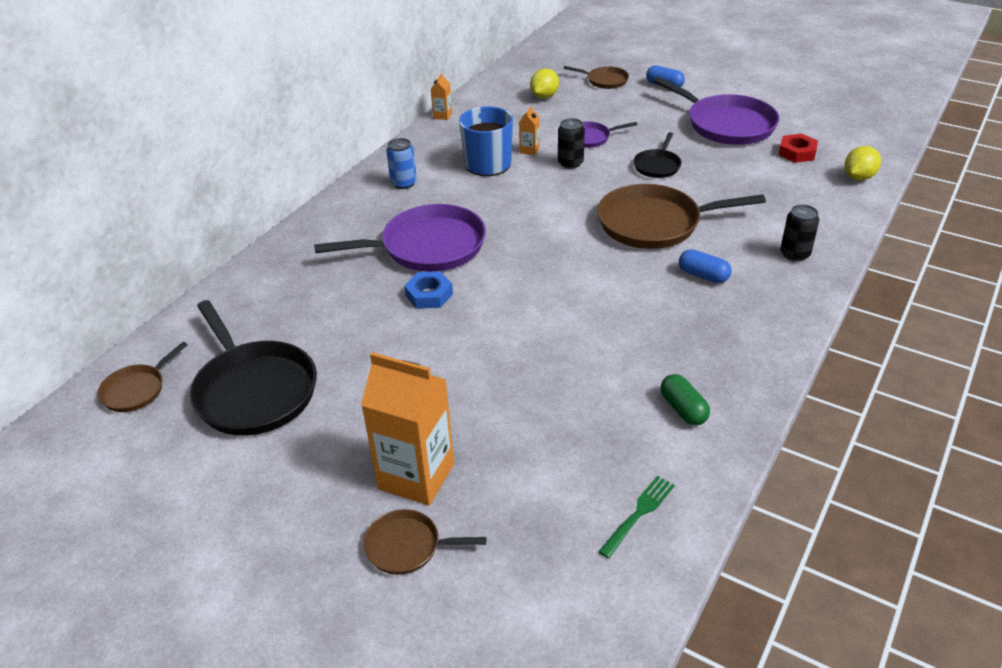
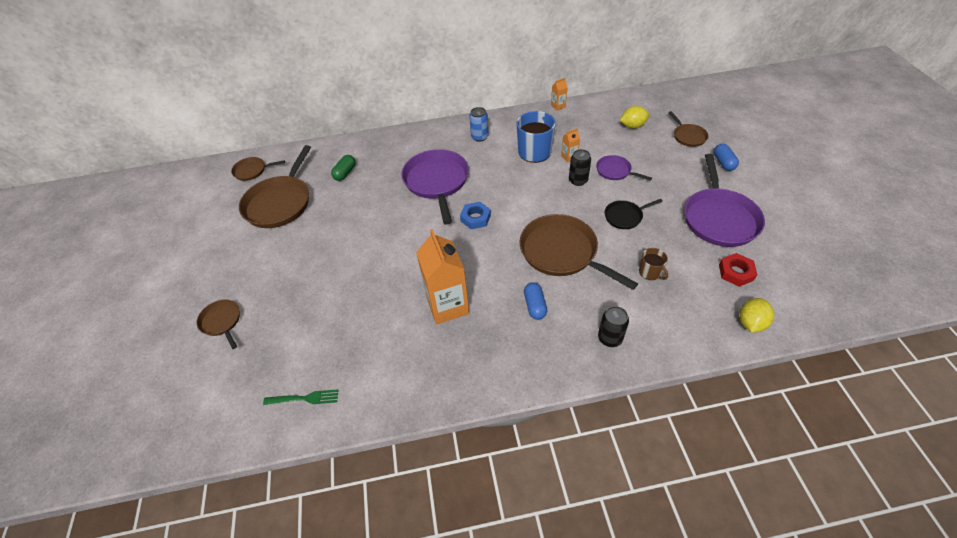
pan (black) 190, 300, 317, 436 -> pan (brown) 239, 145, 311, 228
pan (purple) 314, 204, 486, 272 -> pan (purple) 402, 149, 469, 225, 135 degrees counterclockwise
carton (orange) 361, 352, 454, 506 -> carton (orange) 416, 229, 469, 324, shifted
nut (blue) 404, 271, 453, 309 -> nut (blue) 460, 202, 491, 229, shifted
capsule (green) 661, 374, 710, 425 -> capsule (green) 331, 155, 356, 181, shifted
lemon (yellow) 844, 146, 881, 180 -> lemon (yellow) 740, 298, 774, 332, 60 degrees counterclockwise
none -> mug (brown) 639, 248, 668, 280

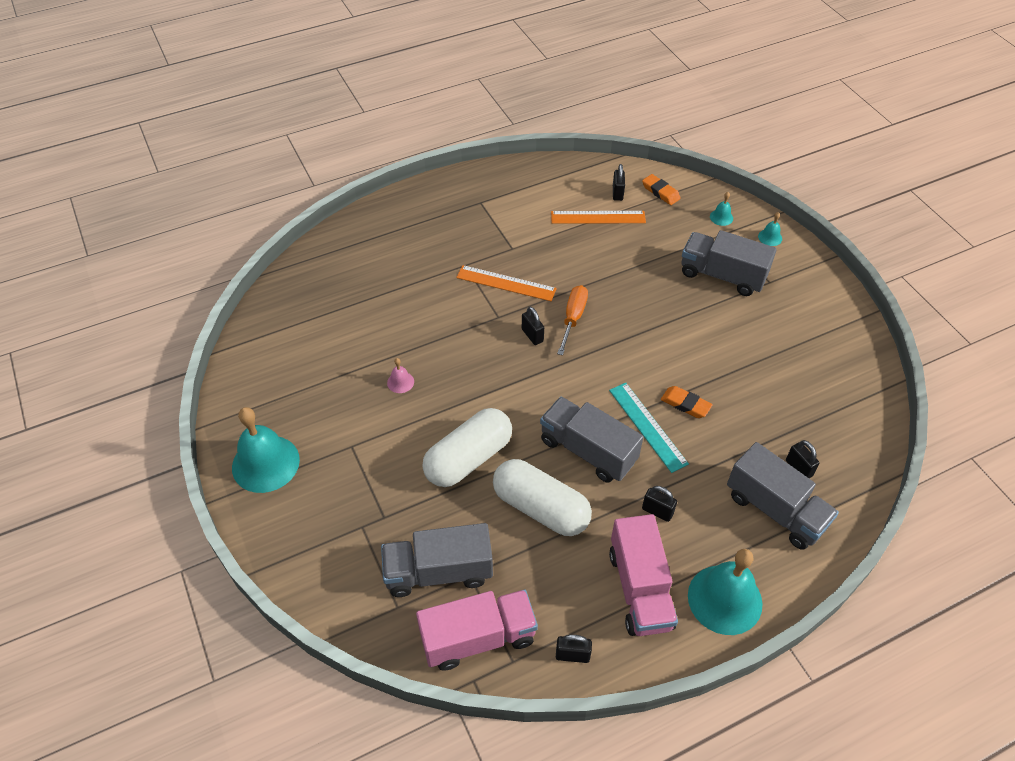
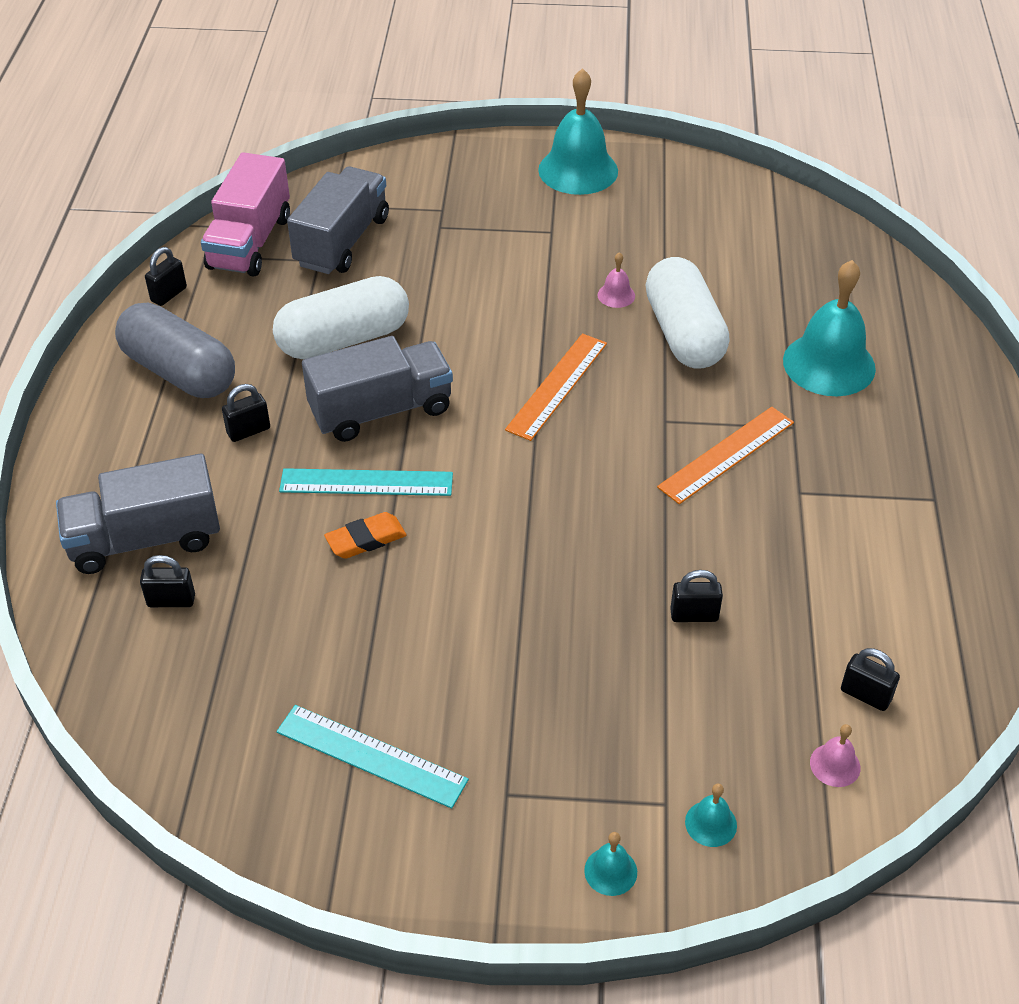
capsule (white) 422, 408, 512, 487 -> capsule (white) 645, 257, 730, 369, shifted
padlock (black) 522, 307, 544, 345 -> padlock (black) 670, 570, 723, 622, shifted
ruler (orange) 551, 211, 646, 224 -> ruler (orange) 505, 333, 607, 441, shifted
screwdriver (orange) 557, 285, 588, 355 -> none
truck (pink) 609, 514, 678, 636 -> capsule (grey) 115, 303, 235, 398
eraser (orange) 642, 174, 681, 205 -> bell (pink) 810, 724, 861, 787
truck (grey) 681, 230, 777, 296 -> none
bell (turquoise) 688, 549, 762, 635 -> bell (turquoise) 783, 260, 876, 396, shifted
none -> ruler (turquoise) 276, 705, 469, 809

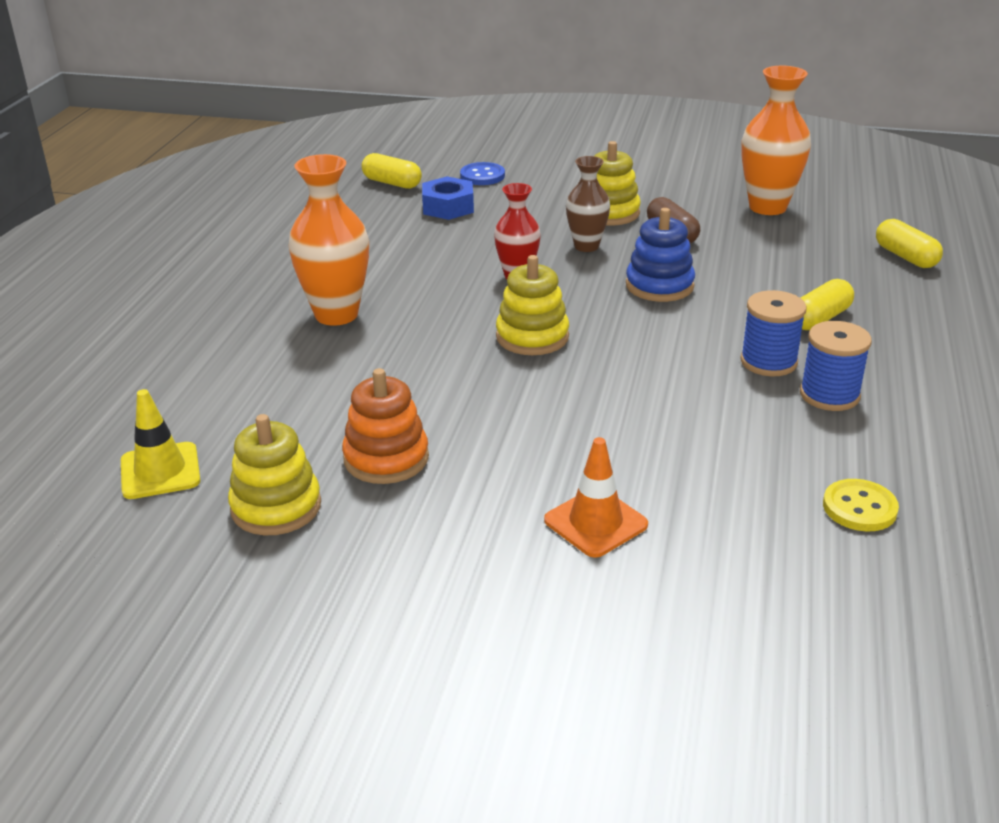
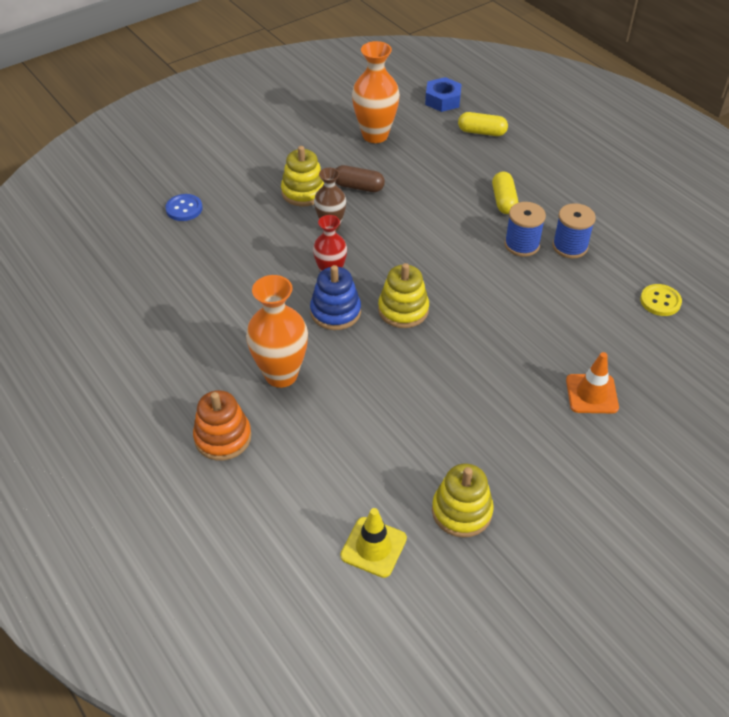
stacking toy (orange) 342, 368, 429, 484 -> stacking toy (orange) 193, 390, 251, 461, shifted
capsule (yellow) 362, 153, 422, 189 -> none
nut (blue) 422, 176, 474, 220 -> nut (blue) 425, 77, 462, 112, shifted
stacking toy (blue) 626, 208, 695, 302 -> stacking toy (blue) 310, 265, 361, 330, shifted

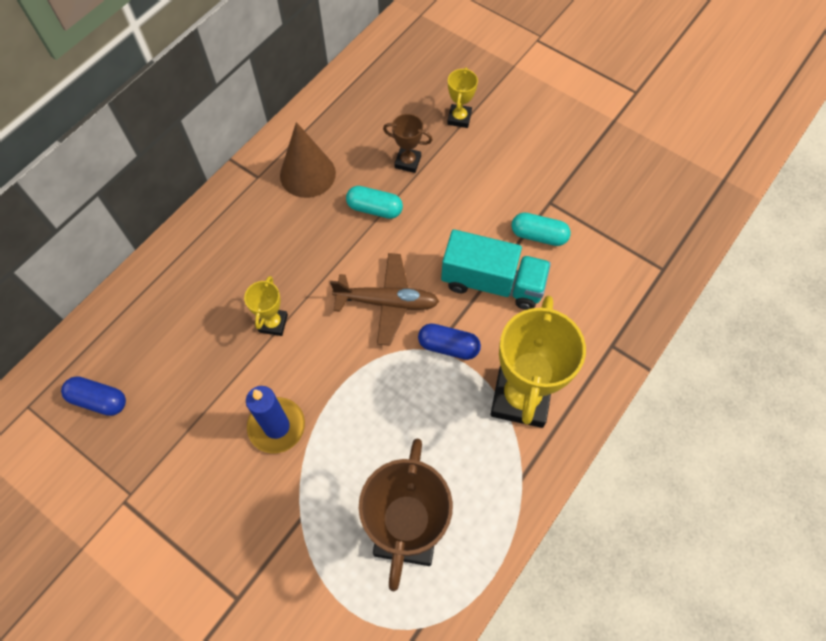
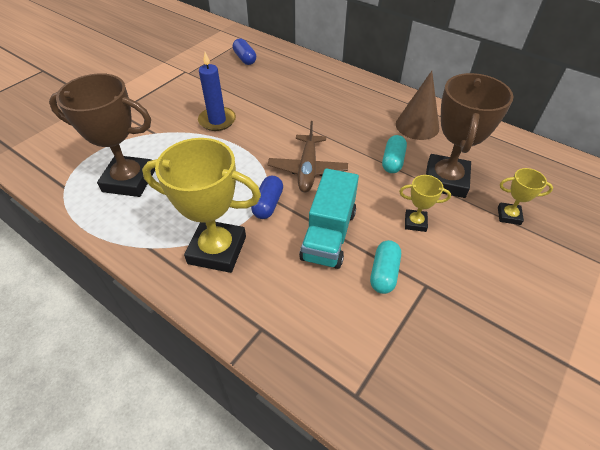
capsule (blue) 61, 376, 126, 416 -> capsule (blue) 233, 38, 256, 65, 45 degrees counterclockwise
trophy (yellow) 244, 276, 288, 336 -> trophy (yellow) 399, 175, 451, 232, shifted
trophy (brown) 383, 114, 432, 173 -> trophy (brown) 426, 73, 514, 198, x2.10

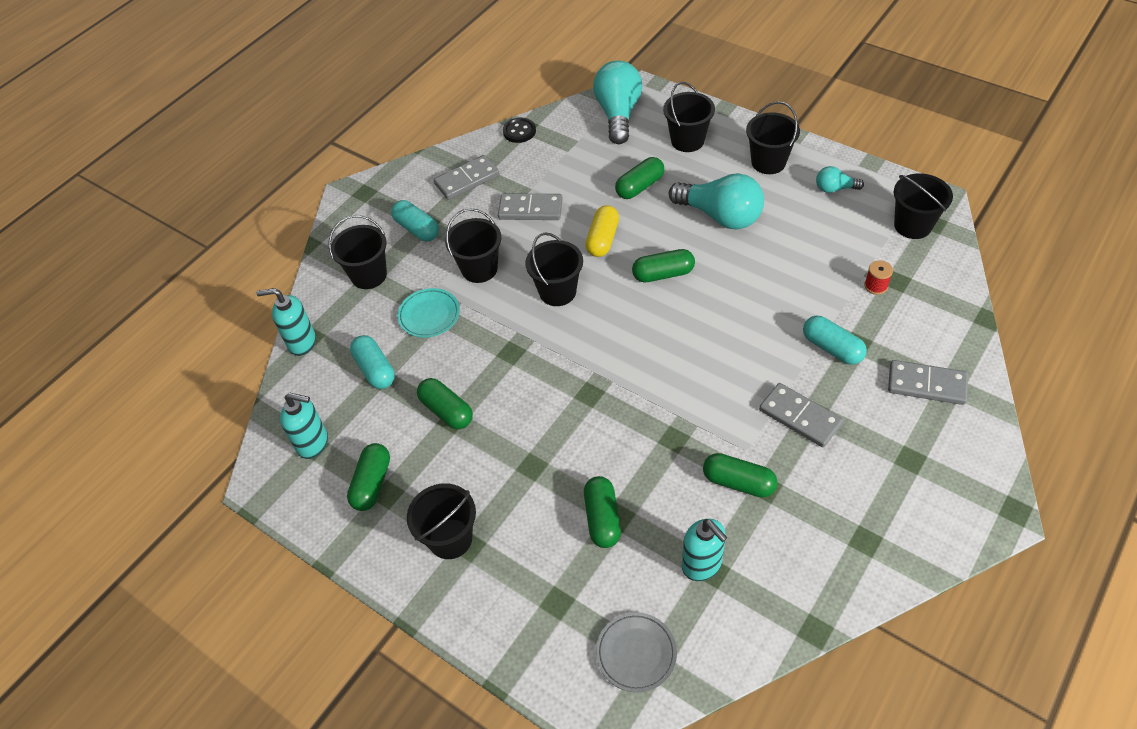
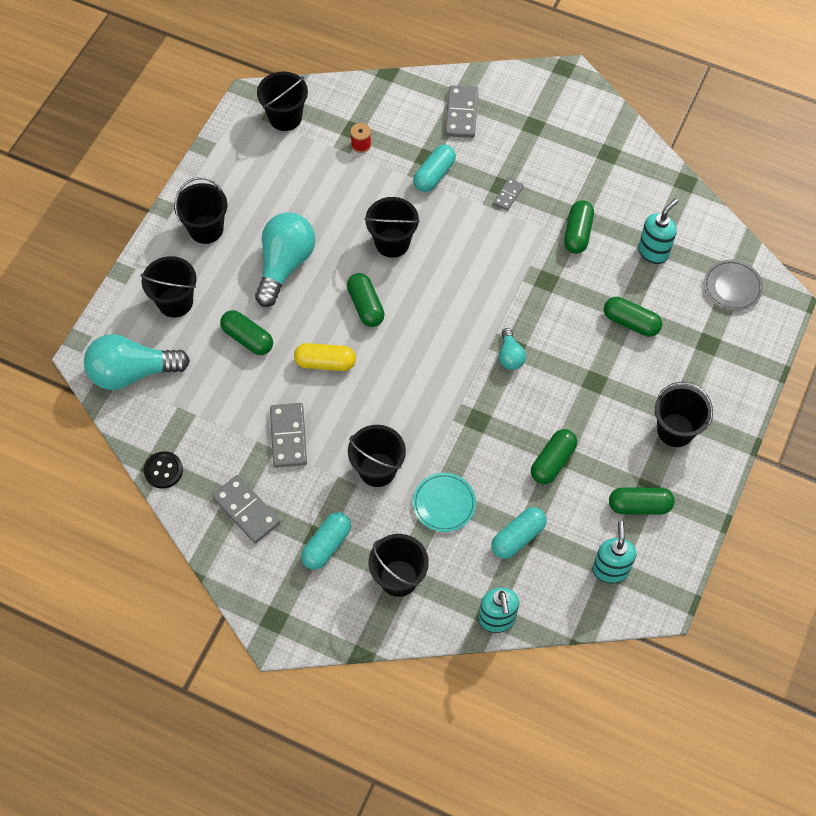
bucket (black) 525, 232, 583, 306 -> bucket (black) 364, 197, 420, 258, shifted
capsule (green) 584, 476, 621, 548 -> capsule (green) 604, 297, 662, 337, 45 degrees clockwise
domino (grey) 759, 383, 843, 447 -> domino (grey) 493, 178, 524, 211, x0.57
light bulb (turquoise) 816, 166, 864, 193 -> light bulb (turquoise) 499, 328, 526, 370, shifted

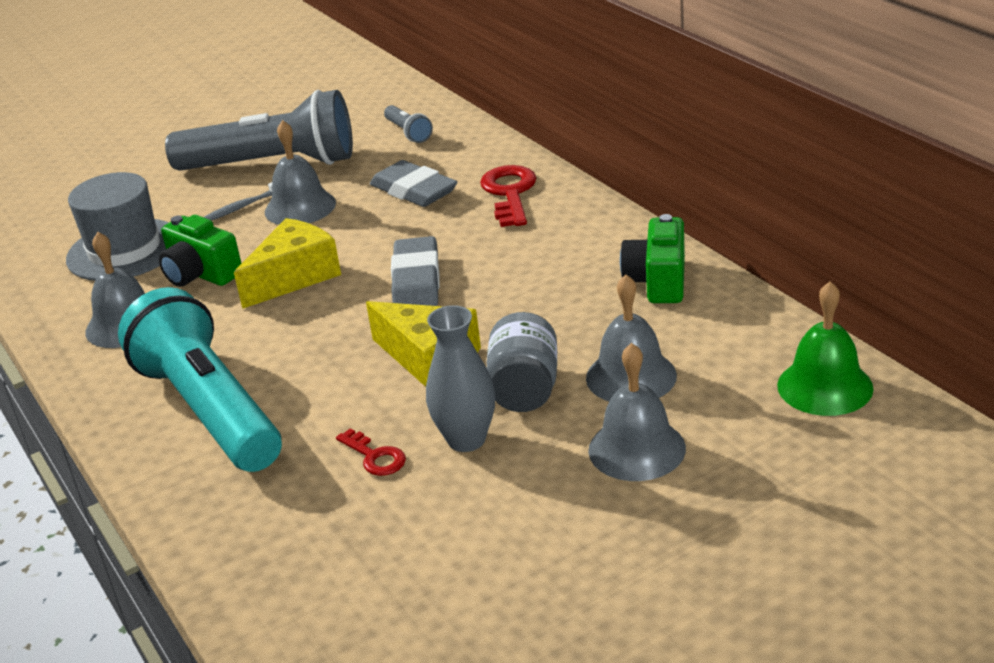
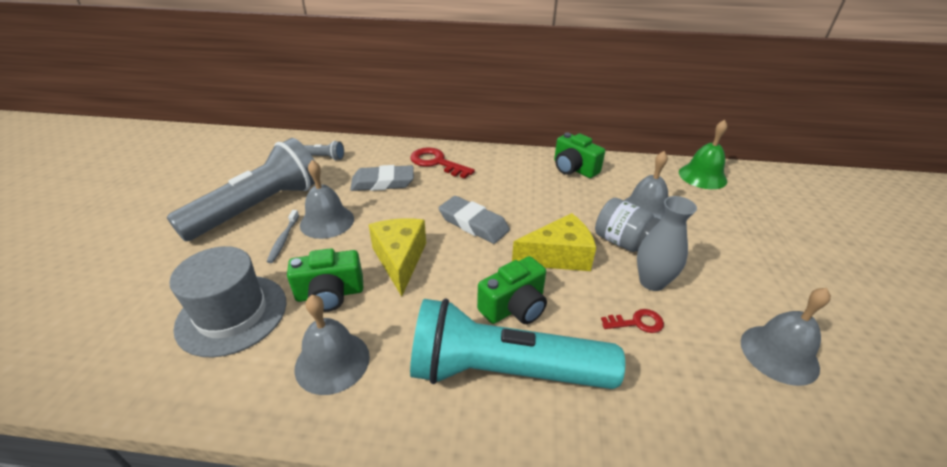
bell (grey) 588, 343, 686, 481 -> bell (grey) 741, 288, 831, 386, shifted
none -> camera (green) 477, 256, 547, 324

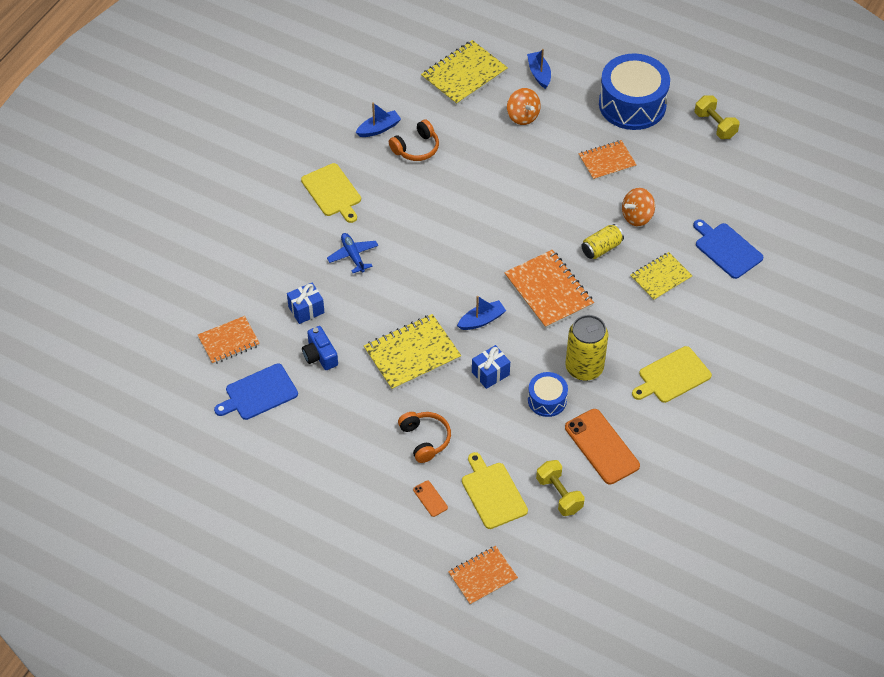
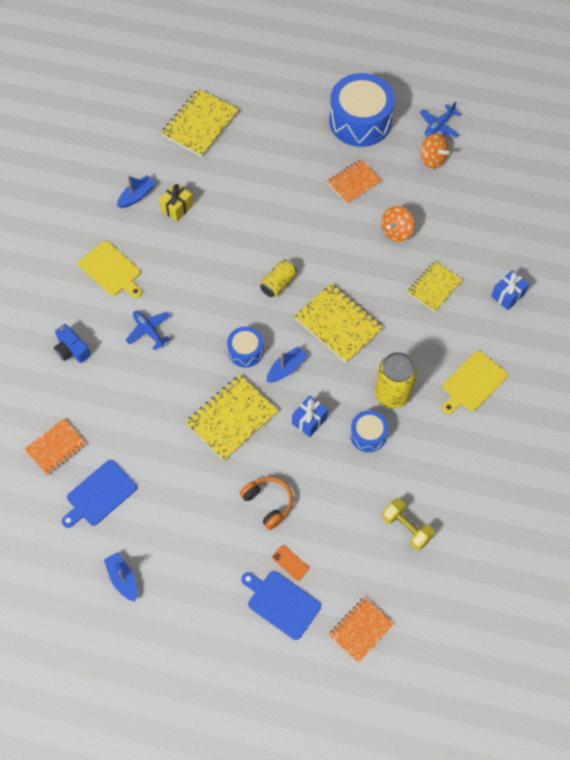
gift (blue) 287, 282, 324, 324 -> gift (blue) 491, 270, 529, 310, shifted
camera (blue) 302, 326, 338, 370 -> camera (blue) 54, 324, 91, 363, shifted
headphones (orange) 389, 119, 439, 161 -> gift (yellow) 159, 183, 193, 222
cutting board (yellow) 462, 452, 528, 529 -> none
notebook (orange) 504, 250, 594, 329 -> notebook (yellow) 294, 283, 384, 364
spinning top (orange) 507, 88, 541, 125 -> spinning top (orange) 421, 133, 449, 169, shifted
boat (blue) 527, 49, 551, 89 -> boat (blue) 104, 552, 137, 602, shifted
phone (orange) 565, 409, 640, 484 -> none
can (yellow) 581, 224, 624, 259 -> can (yellow) 260, 259, 297, 297, shifted
cutting board (blue) 693, 219, 763, 279 -> cutting board (blue) 241, 571, 321, 640, shifted
dumbbell (yellow) 694, 95, 740, 139 -> plane (blue) 420, 102, 461, 138
none -> drum (blue) 227, 327, 263, 367

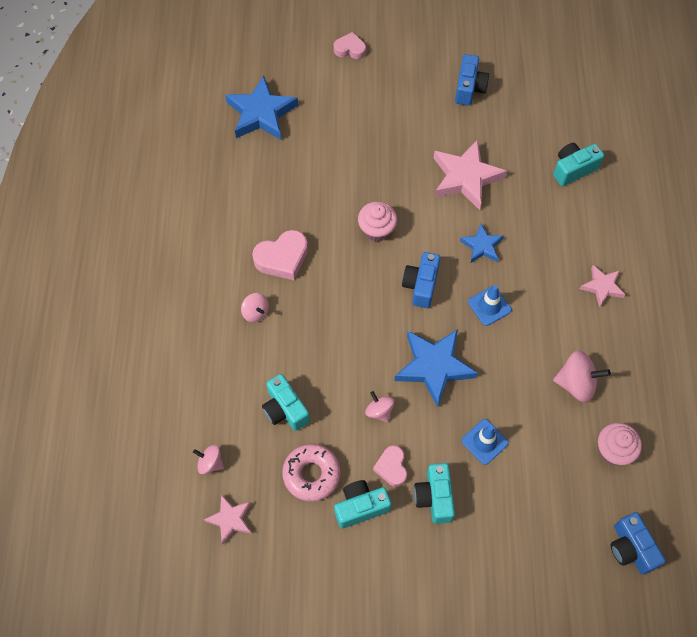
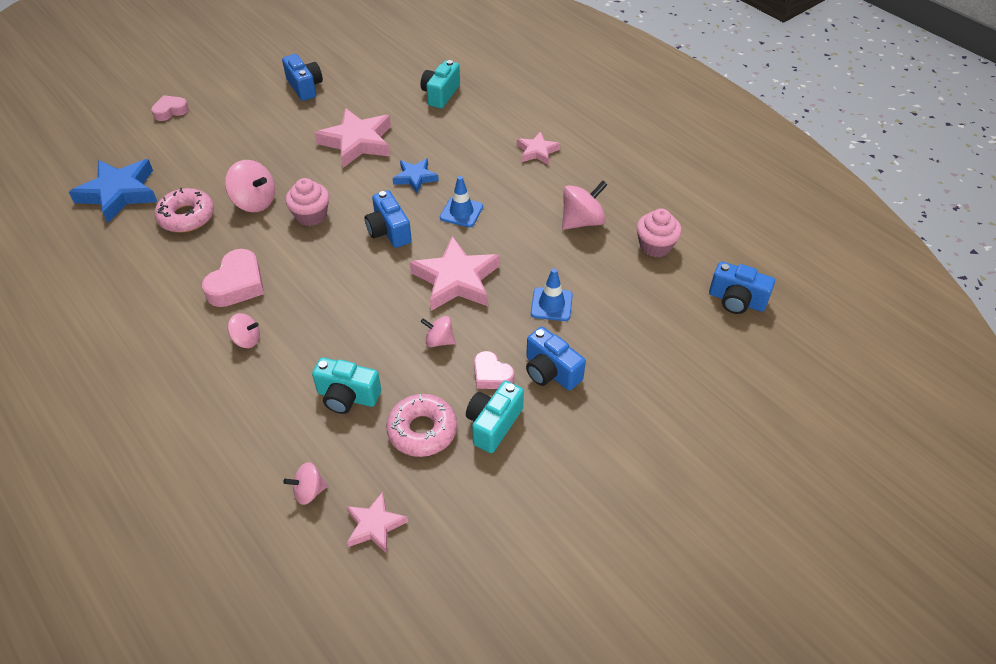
star (blue) 394, 329, 478, 408 -> star (pink) 410, 236, 500, 311
camera (turquoise) 414, 463, 455, 524 -> camera (blue) 526, 327, 586, 390
none -> donut (pink) 154, 188, 214, 233
none -> spinning top (pink) 225, 160, 275, 212

